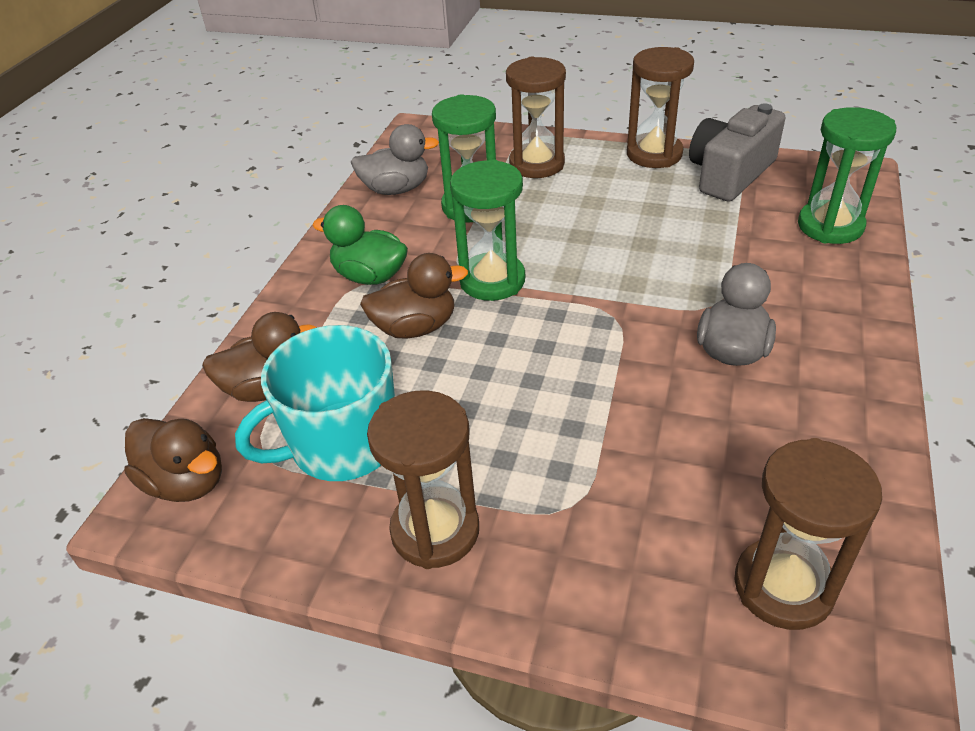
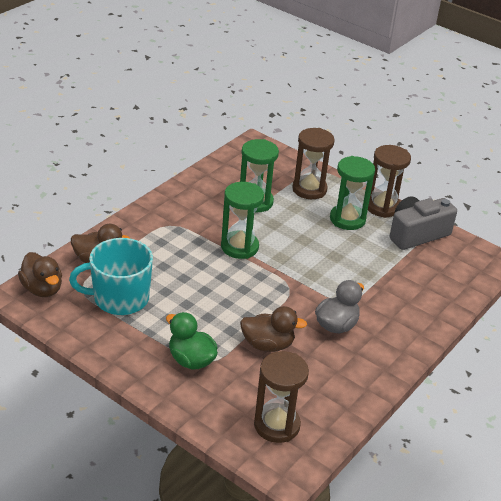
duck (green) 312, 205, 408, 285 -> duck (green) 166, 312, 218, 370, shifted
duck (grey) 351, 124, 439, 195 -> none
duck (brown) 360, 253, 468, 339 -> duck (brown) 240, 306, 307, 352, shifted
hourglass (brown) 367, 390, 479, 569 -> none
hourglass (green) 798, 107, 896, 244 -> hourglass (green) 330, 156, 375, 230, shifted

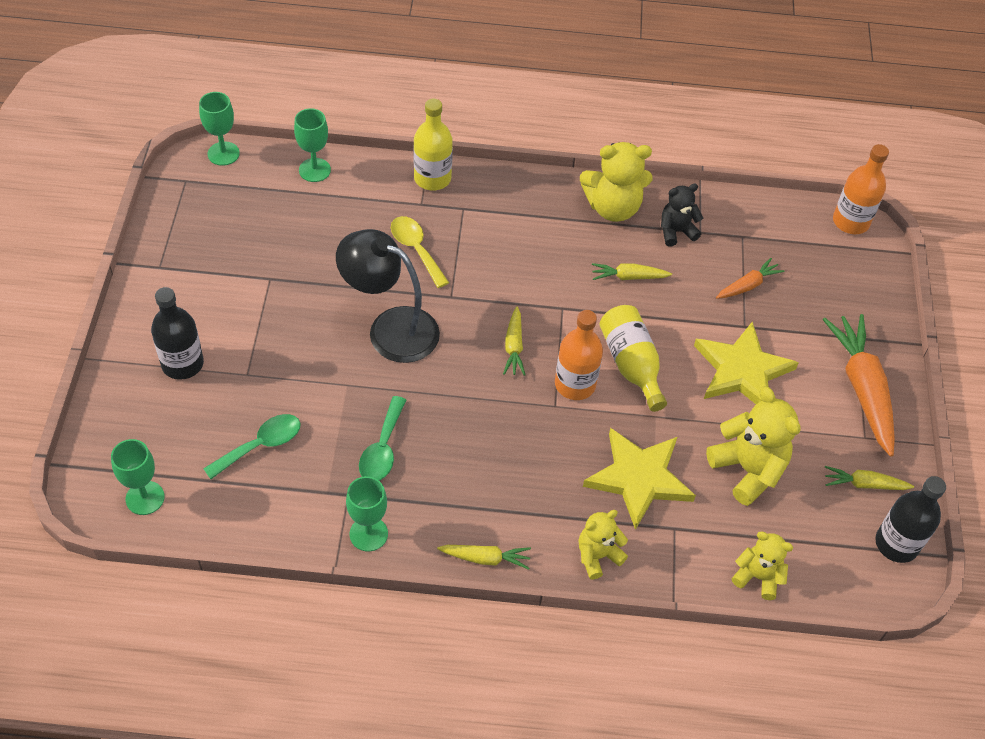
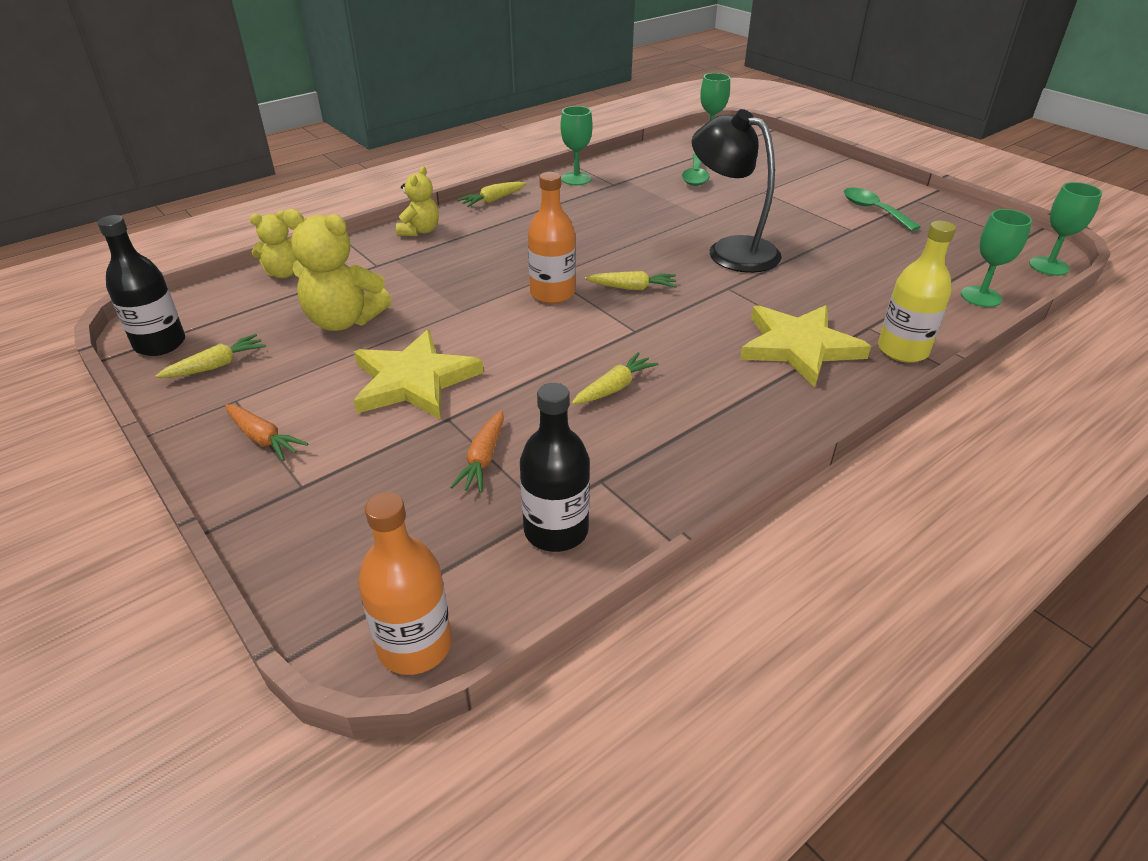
bottle (black) 151, 287, 204, 380 -> bottle (black) 520, 383, 590, 552, shifted
lamp (black) 336, 229, 440, 363 -> lamp (black) 692, 109, 782, 273, 120 degrees counterclockwise
spoon (green) 359, 396, 406, 481 -> spoon (green) 844, 187, 921, 231, shifted
spoon (yellow) 391, 216, 449, 288 -> none
carrot (yellow) 503, 306, 526, 376 -> carrot (yellow) 585, 271, 677, 290, 135 degrees clockwise
teddy bear (yellow) 580, 142, 653, 222 -> none
star (yellow) 583, 428, 696, 530 -> star (yellow) 740, 305, 871, 387, shifted
bottle (yellow) 599, 305, 667, 412 -> none
teddy bear (black) 661, 184, 703, 246 -> none
carrot (orange) 823, 314, 895, 457 -> carrot (orange) 225, 404, 308, 461, x0.51

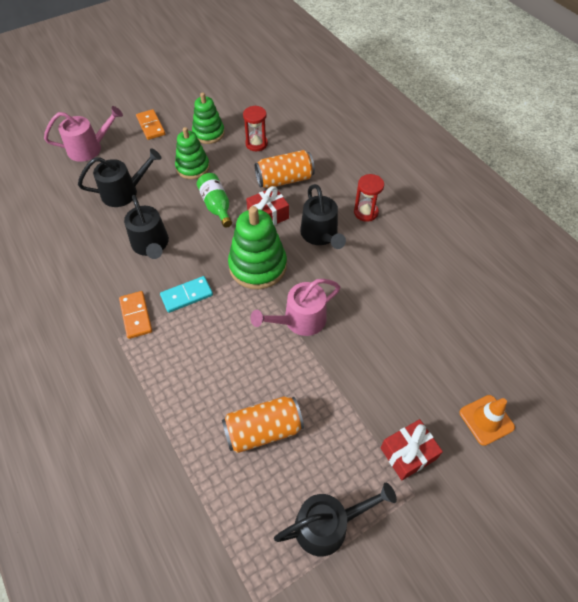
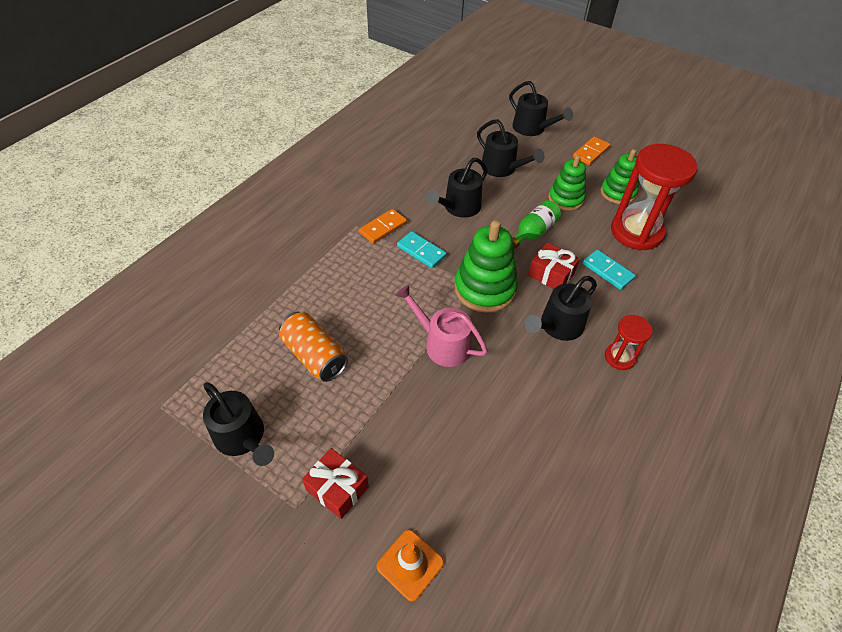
watering can (pink) 44, 106, 123, 162 -> watering can (black) 509, 81, 573, 136
hourglass (red) 243, 105, 268, 151 -> hourglass (red) 611, 144, 697, 251, x2.02
can (orange) 255, 150, 315, 188 -> domino (turquoise) 583, 250, 636, 290

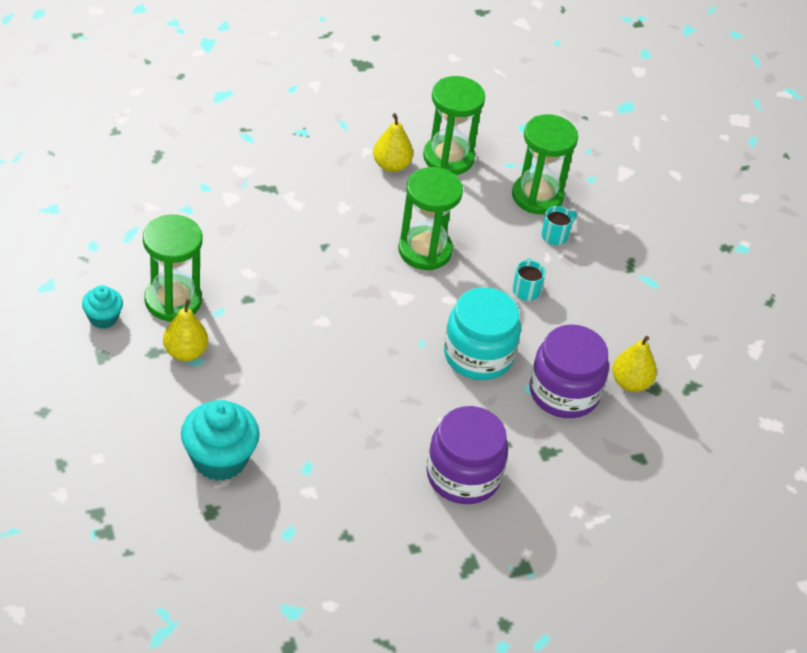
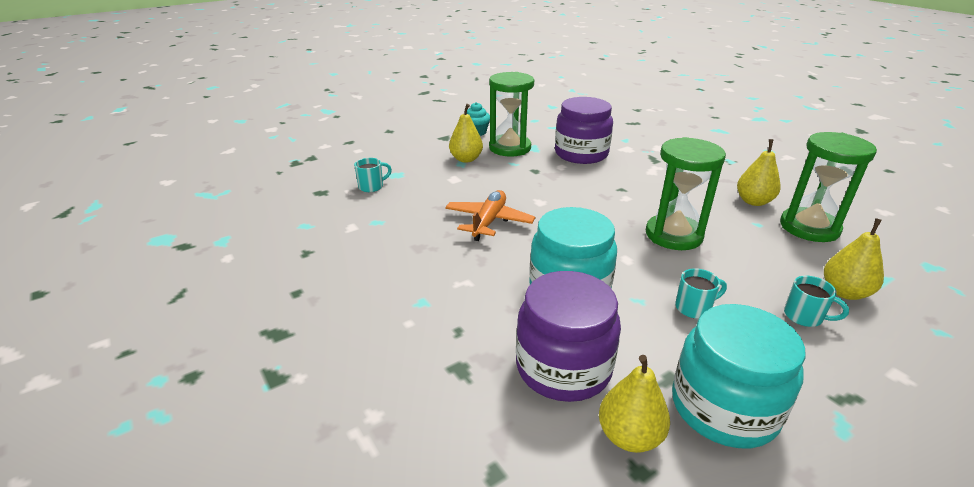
cupcake (turquoise) 181, 400, 260, 481 -> mug (turquoise) 354, 158, 392, 192
jar (purple) 426, 406, 508, 504 -> jar (purple) 555, 97, 613, 164, shifted
hourglass (green) 512, 114, 578, 214 -> pear (yellow) 824, 218, 884, 300
none -> plane (orange) 445, 190, 535, 241
none -> jar (turquoise) 672, 304, 806, 448

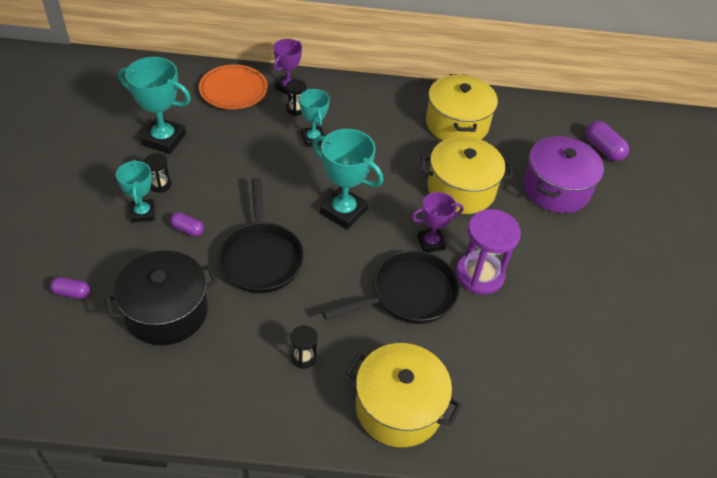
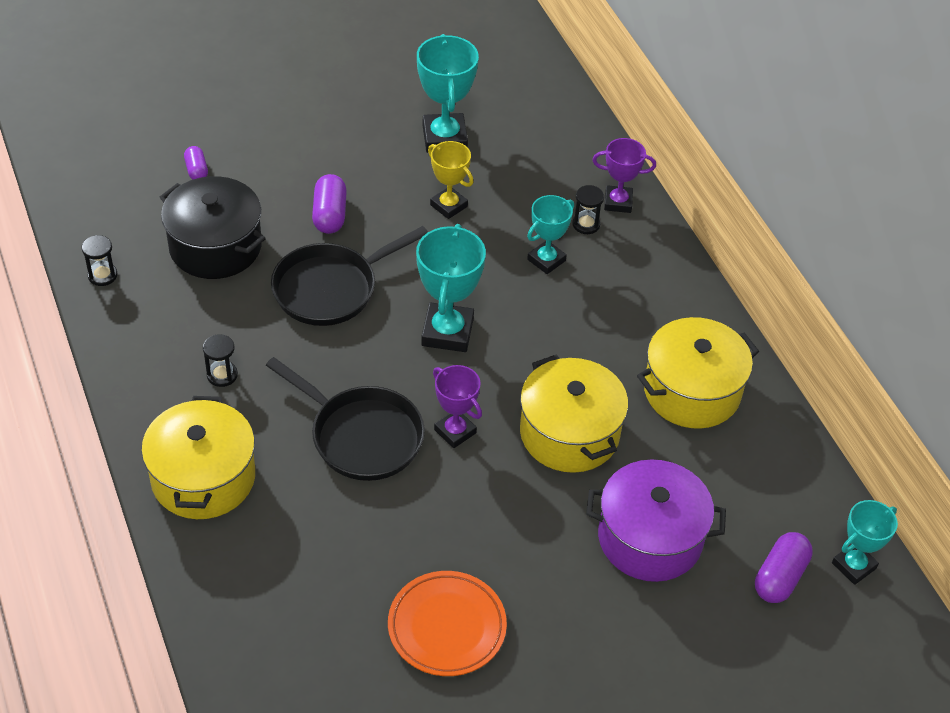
trophy (turquoise) 116, 160, 155, 223 -> trophy (turquoise) 832, 500, 898, 585, shifted
hourglass (black) 144, 153, 171, 193 -> hourglass (black) 81, 235, 118, 286, shifted
capsule (purple) 170, 212, 204, 236 -> capsule (purple) 312, 174, 347, 234, x1.60
plate (orange) 199, 64, 268, 109 -> plate (orange) 388, 571, 507, 676, shifted
hourglass (purple) 456, 209, 521, 295 -> none
none -> trophy (yellow) 428, 141, 473, 219

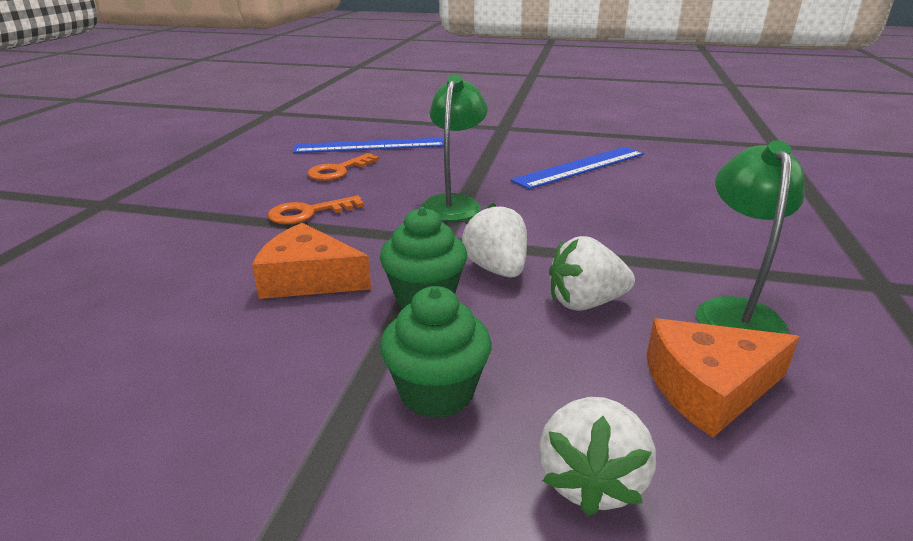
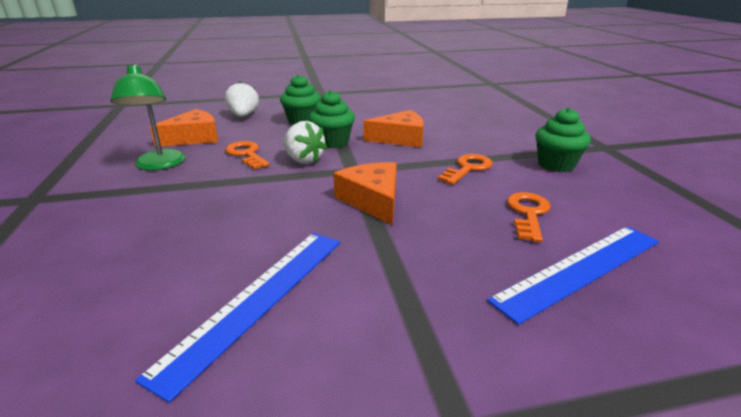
lamp (green) 421, 75, 488, 221 -> cheese (orange) 333, 162, 397, 225
strawberry (white) 549, 236, 635, 311 -> key (orange) 225, 141, 270, 169
none -> cupcake (green) 535, 107, 591, 172

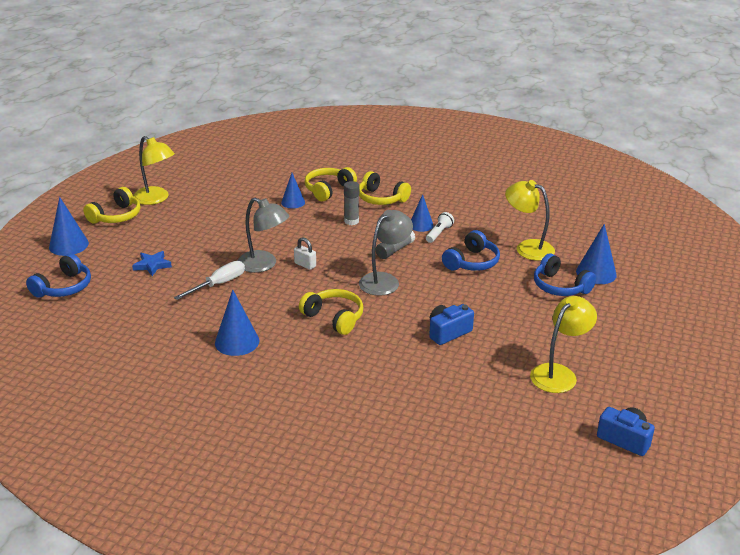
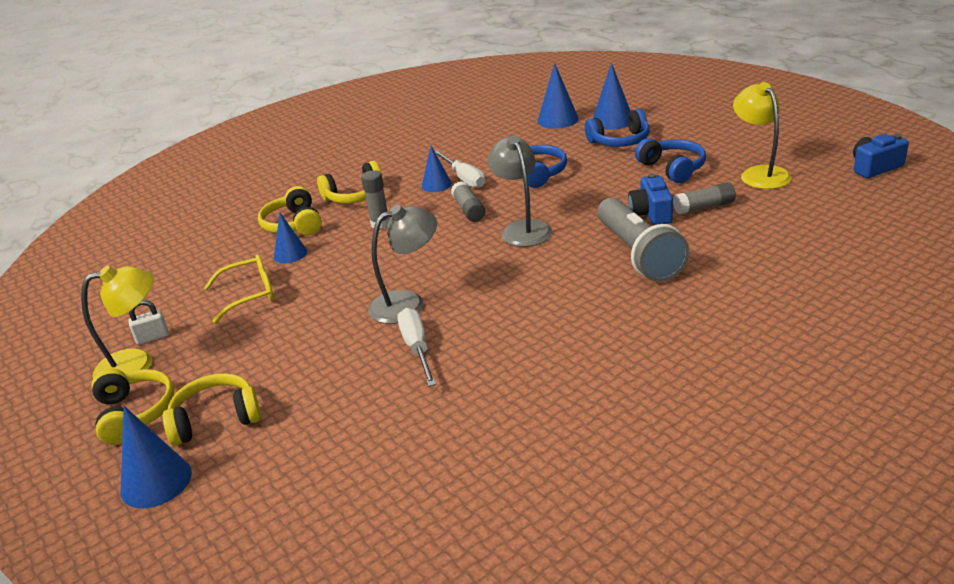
headphones (blue) 26, 253, 91, 298 -> headphones (blue) 635, 138, 706, 183, shifted
star (blue) 132, 251, 172, 276 -> none
cone (blue) 215, 290, 259, 356 -> cone (blue) 538, 63, 579, 129, shifted
padlock (white) 294, 237, 316, 270 -> padlock (white) 129, 300, 168, 345, shifted
headphones (yellow) 299, 289, 363, 335 -> headphones (yellow) 163, 373, 261, 446, shifted
flashlight (white) 426, 212, 454, 243 -> screwdriver (white) 435, 150, 485, 188
lamp (yellow) 505, 180, 555, 261 -> none
none -> glasses (yellow) 204, 255, 274, 323
none -> flashlight (grey) 597, 198, 689, 282
none -> glue stick (grey) 673, 182, 736, 215

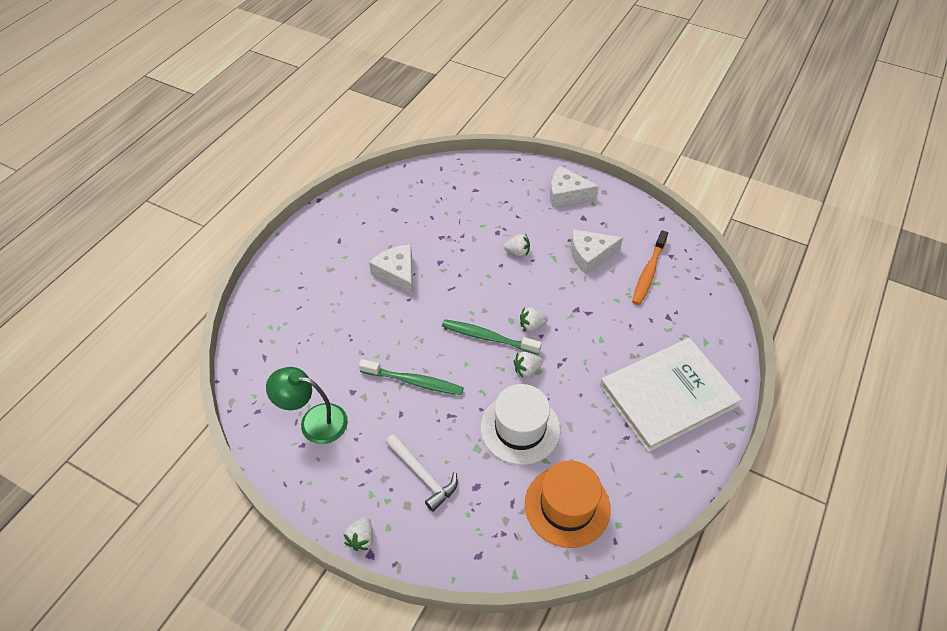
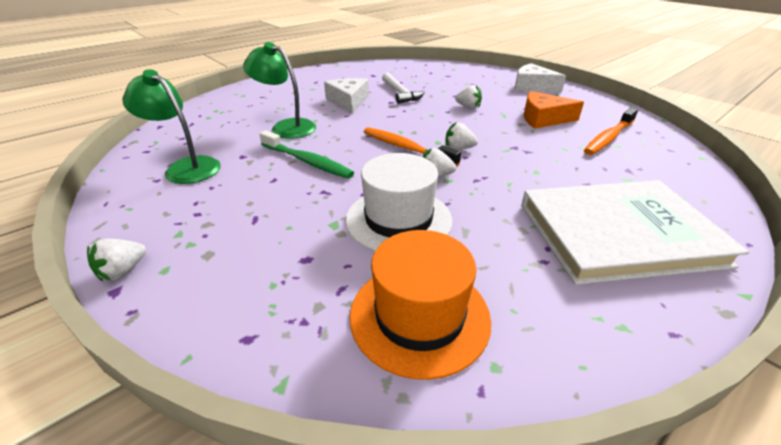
hammer (white) 385, 434, 458, 512 -> hammer (white) 382, 73, 425, 104, shifted
toothbrush (green) 442, 319, 542, 354 -> toothbrush (orange) 364, 127, 461, 167
cheese (white) 571, 229, 623, 274 -> cheese (orange) 524, 91, 584, 129
none -> lamp (green) 243, 42, 316, 139

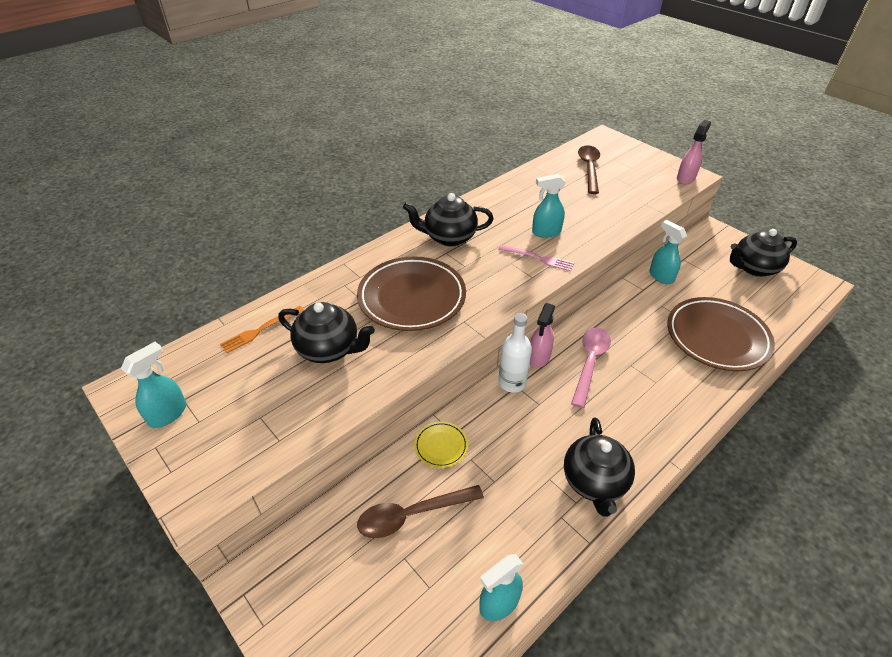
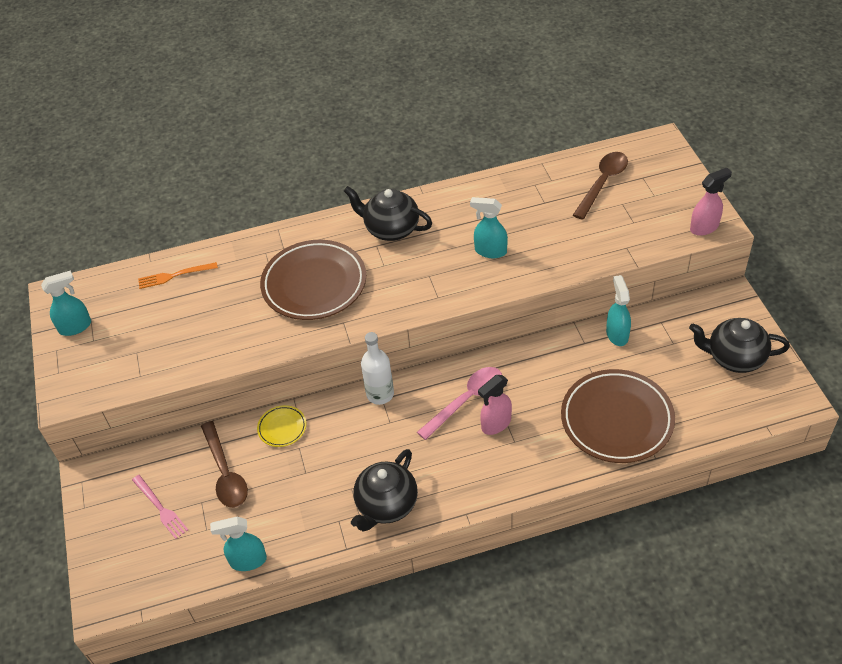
teapot (black) 278, 302, 375, 363 -> none
spoon (brown) 357, 485, 484, 538 -> spoon (brown) 201, 421, 248, 508, 120 degrees counterclockwise
fork (pink) 498, 245, 574, 271 -> fork (pink) 132, 475, 188, 539, shifted
spray bottle (pink) 530, 303, 555, 368 -> spray bottle (pink) 478, 375, 512, 435, shifted

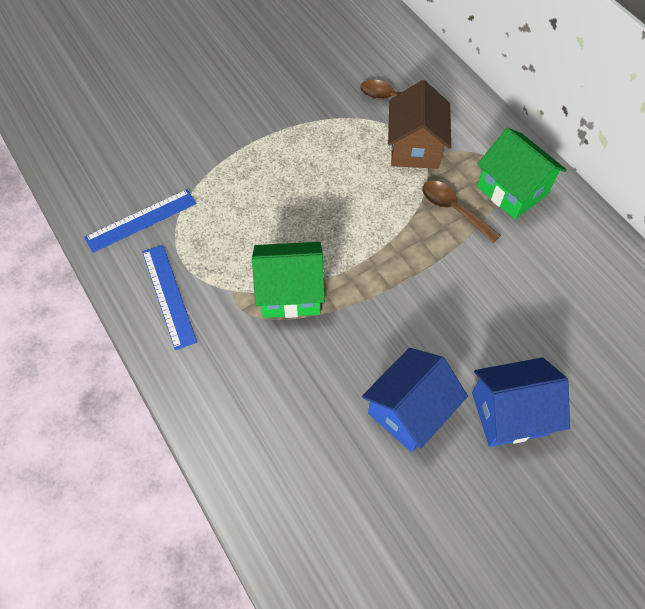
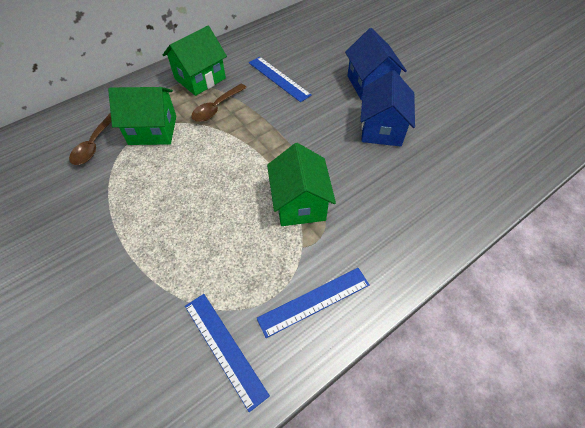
house (blue) 362, 348, 468, 452 -> house (blue) 360, 70, 415, 146, 60 degrees clockwise
house (brown) 388, 80, 451, 169 -> house (green) 108, 87, 176, 145
none -> ruler (blue) 249, 57, 312, 102

